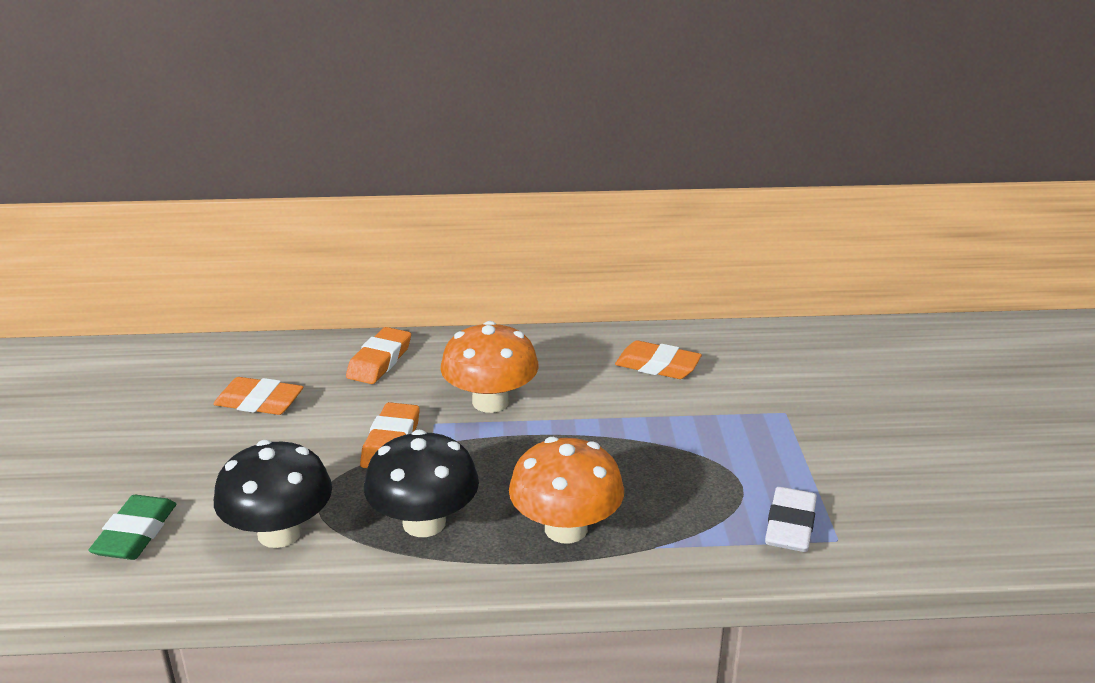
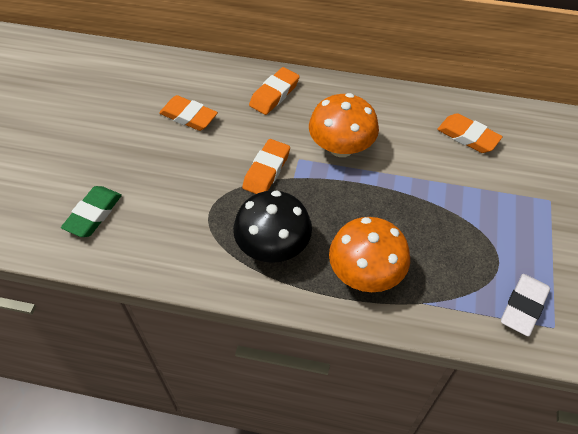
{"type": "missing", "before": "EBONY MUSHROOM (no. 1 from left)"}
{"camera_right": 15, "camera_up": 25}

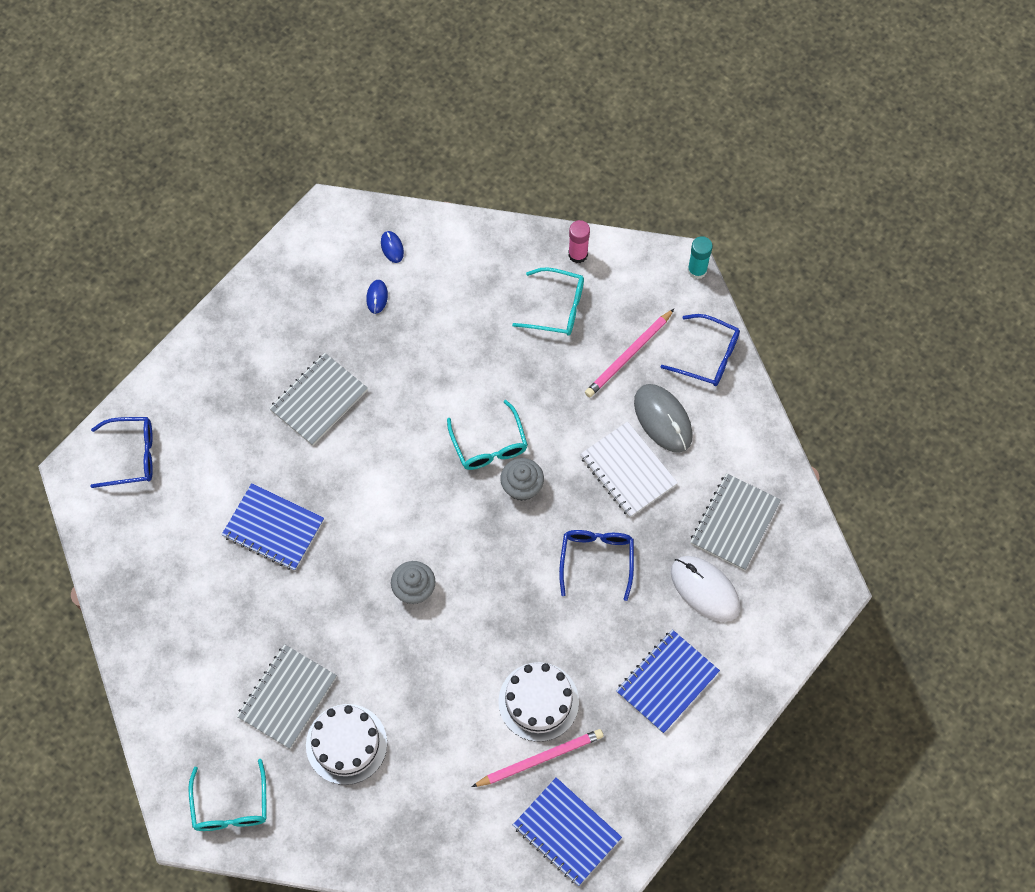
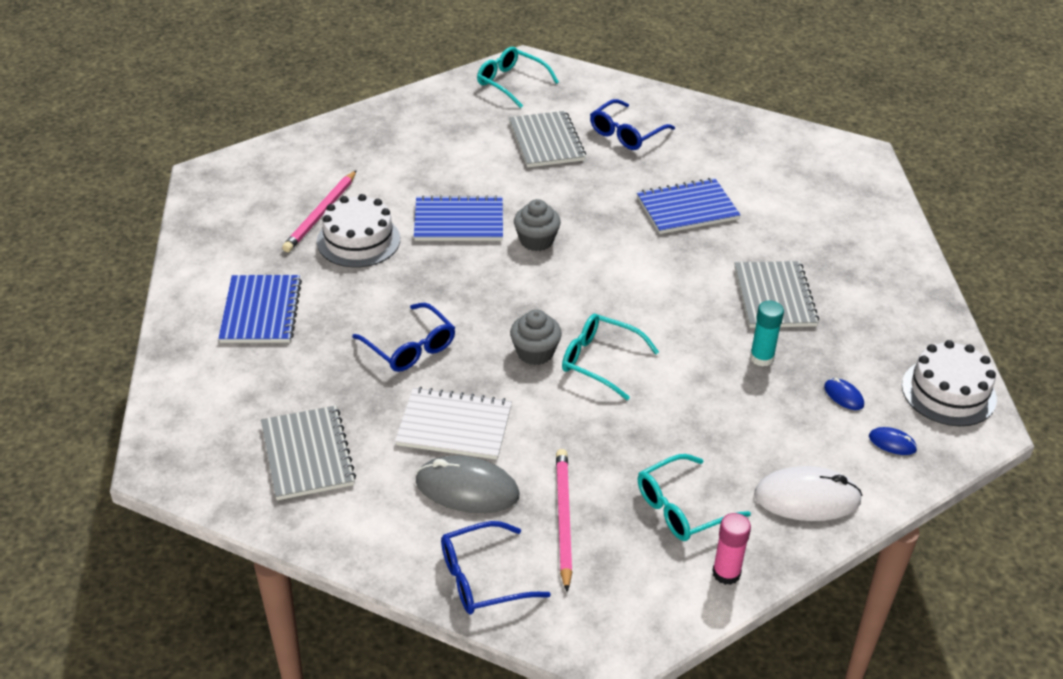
{"type": "relocated", "before": "ROYAL BLUE NOTEBOOK (no. 2 from left)"}
{"type": "relocated", "before": "ROYAL BLUE SPECTACLES (no. 1 from left in the first image)", "after": "ROYAL BLUE SPECTACLES (no. 3 from left)"}
{"type": "relocated", "before": "AQUA STICK OF GLUE"}
{"type": "relocated", "before": "SNOW-WHITE PC MOUSE"}
{"type": "relocated", "before": "SNOW-WHITE GATEAU (no. 1 from left in the first image)", "after": "SNOW-WHITE GATEAU (no. 2 from left)"}
{"camera_right": 135, "camera_up": -25}

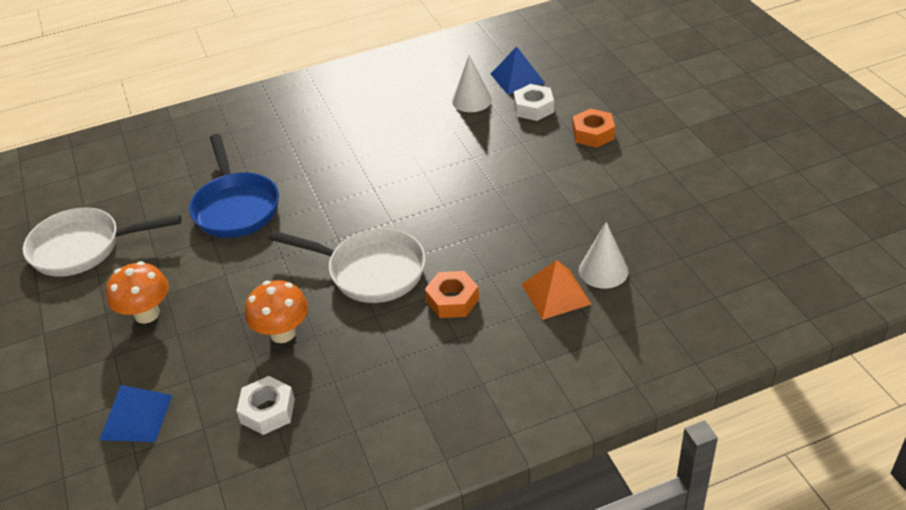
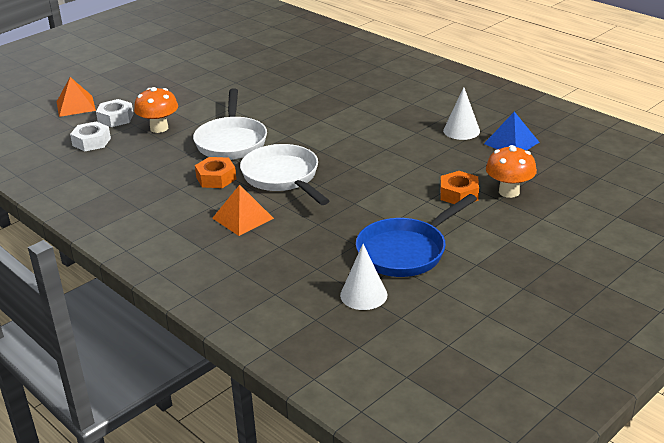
{"type": "colour", "before": "ROYAL BLUE PYRAMID SHAPE (no. 1 from left)", "after": "BRIGHT ORANGE PYRAMID SHAPE (no. 1 from left)"}
{"type": "relocated", "before": "SNOW-WHITE NUT (no. 2 from left)"}
{"type": "relocated", "before": "SNOW-WHITE FRYING PAN (no. 1 from left in the first image)", "after": "SNOW-WHITE FRYING PAN (no. 2 from left)"}
{"type": "relocated", "before": "SNOW-WHITE CONE (no. 2 from left in the first image)", "after": "SNOW-WHITE CONE (no. 1 from left)"}
{"type": "relocated", "before": "ROYAL BLUE FRYING PAN"}
{"type": "relocated", "before": "BRIGHT ORANGE MUSHROOM (no. 1 from left in the first image)", "after": "BRIGHT ORANGE MUSHROOM (no. 2 from left)"}
{"camera_right": 65, "camera_up": -10}

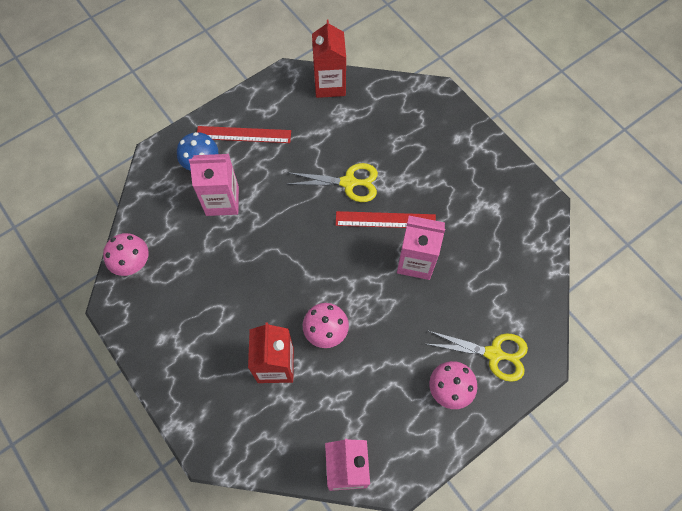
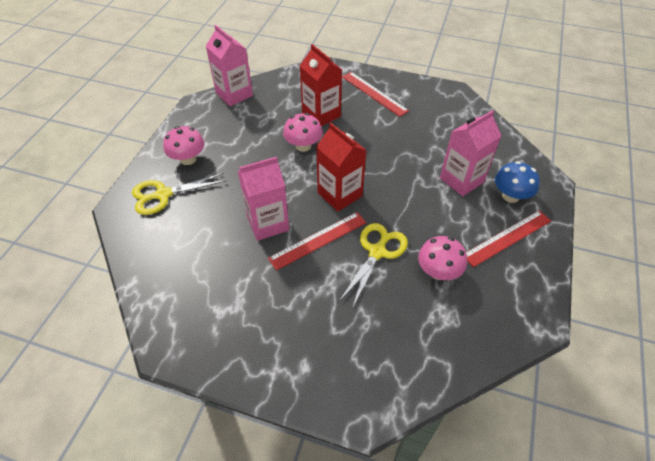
{"type": "relocated", "before": "SCARLET JUICE CARTON (no. 2 from left)"}
{"type": "spun", "before": "BRIGHT YELLOW SCISSORS (no. 1 from left in the first image)", "turn": 150}
{"type": "appeared", "after": "SCARLET RULER (no. 2 from left)"}
{"type": "relocated", "before": "ROSE-PINK MUSHROOM (no. 1 from left in the first image)", "after": "ROSE-PINK MUSHROOM (no. 3 from left)"}
{"camera_right": 145, "camera_up": -15}

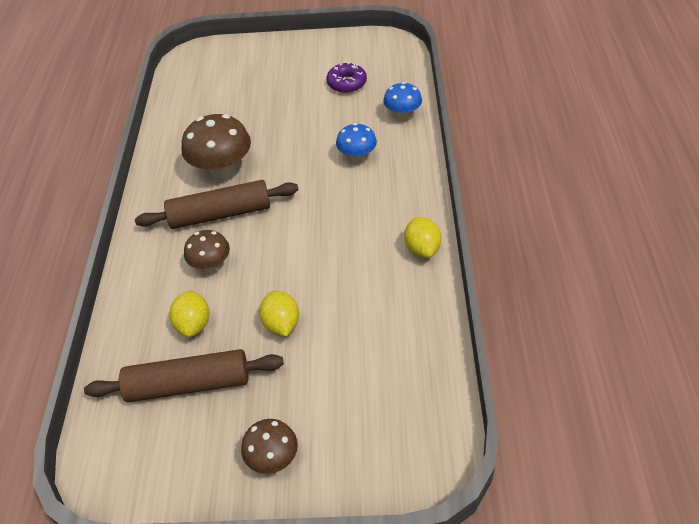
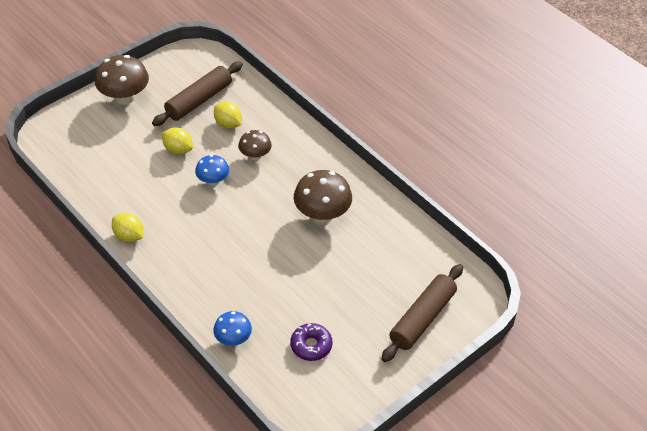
{"type": "size", "before": "BROWN MUSHROOM (no. 3 from left in the first image)", "scale": 1.68}
{"type": "relocated", "before": "ROYAL BLUE MUSHROOM (no. 1 from left)"}
{"type": "relocated", "before": "BROWN ROLLING PIN (no. 2 from left)"}
{"camera_right": 135, "camera_up": 0}

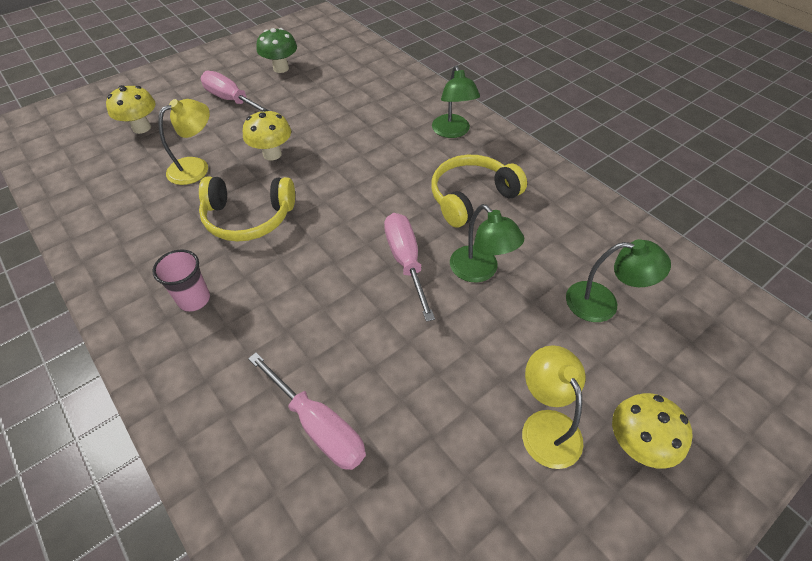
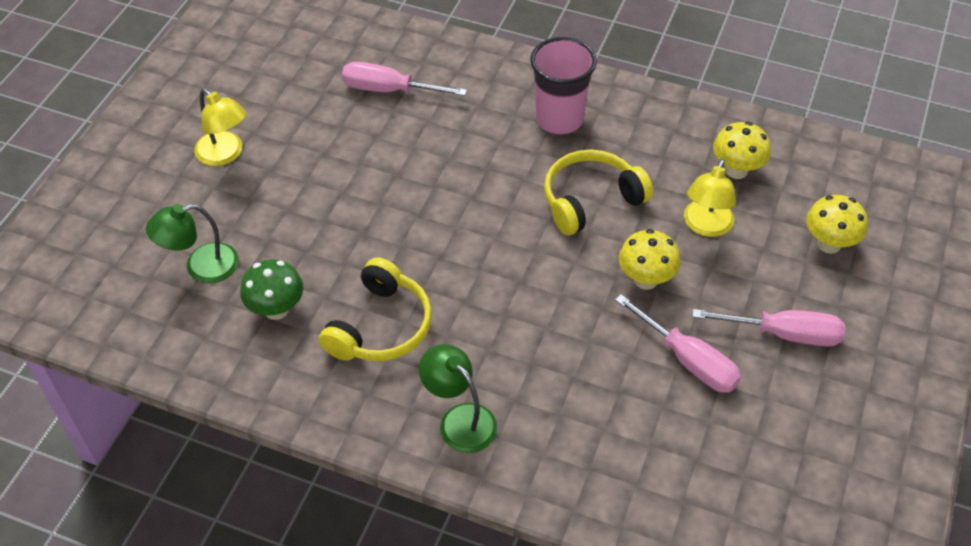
{"type": "relocated", "before": "LEAF-GREEN MUSHROOM"}
{"type": "size", "before": "ROSE-PINK TUMBLER", "scale": 1.63}
{"type": "relocated", "before": "ROSE-PINK FLAT SCREWDRIVER (no. 3 from left in the first image)", "after": "ROSE-PINK FLAT SCREWDRIVER (no. 2 from left)"}
{"type": "relocated", "before": "BRIGHT YELLOW MUSHROOM (no. 3 from left in the first image)", "after": "BRIGHT YELLOW MUSHROOM (no. 2 from left)"}
{"type": "missing", "before": "LEAF-GREEN READING LAMP (no. 2 from left)"}
{"camera_right": 150, "camera_up": 0}

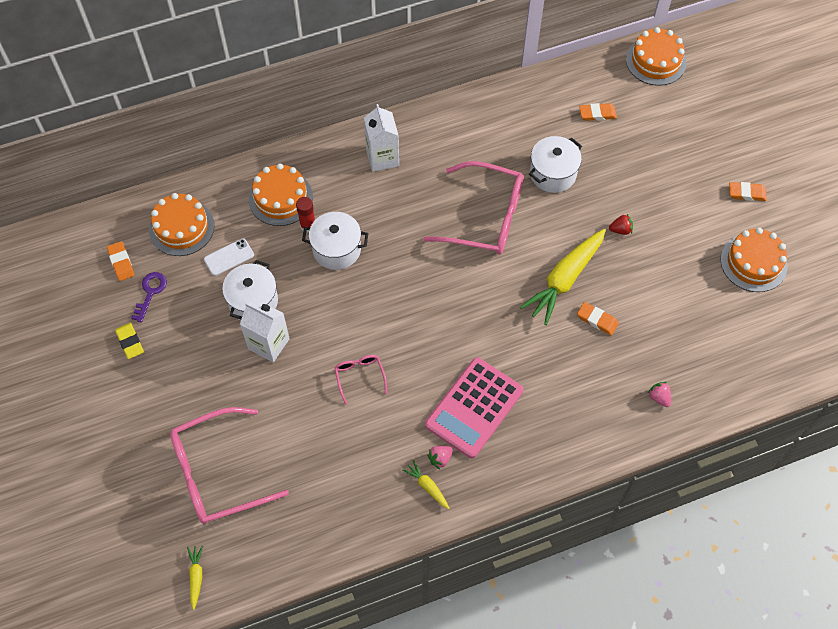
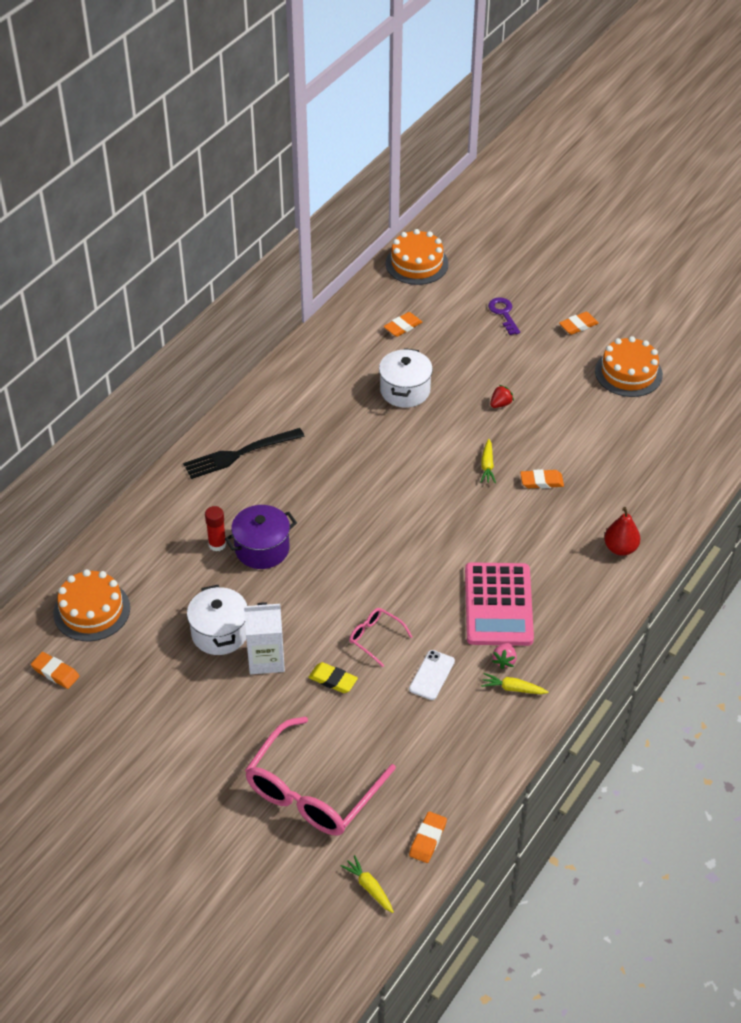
{"type": "exchanged", "before": "SNOW-WHITE JUICE CARTON (no. 2 from left)", "after": "EBONY FORK"}
{"type": "colour", "before": "SNOW-WHITE COOKING POT (no. 2 from left)", "after": "PURPLE COOKING POT"}
{"type": "relocated", "before": "BRIGHT YELLOW GUM ERASER"}
{"type": "relocated", "before": "SNOW-WHITE MOBILE PHONE"}
{"type": "appeared", "after": "BRIGHT ORANGE GUM ERASER (no. 3 from left)"}
{"type": "size", "before": "BRIGHT YELLOW TOY CARROT (no. 3 from left in the first image)", "scale": 0.45}
{"type": "relocated", "before": "PURPLE LATCHKEY"}
{"type": "appeared", "after": "SCARLET TOY PEAR"}
{"type": "missing", "before": "BRIGHT ORANGE GATEAU (no. 2 from left)"}
{"type": "missing", "before": "ROSE-PINK SPECTACLES (no. 3 from left)"}
{"type": "missing", "before": "ROSE-PINK BERRY (no. 2 from left)"}
{"camera_right": -35, "camera_up": -15}

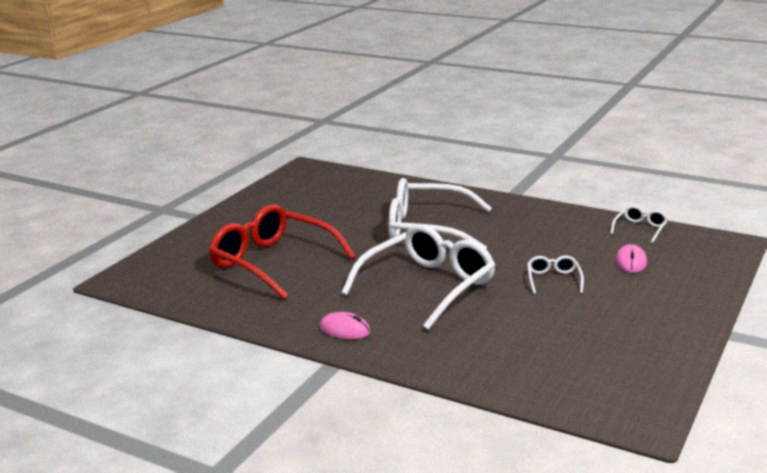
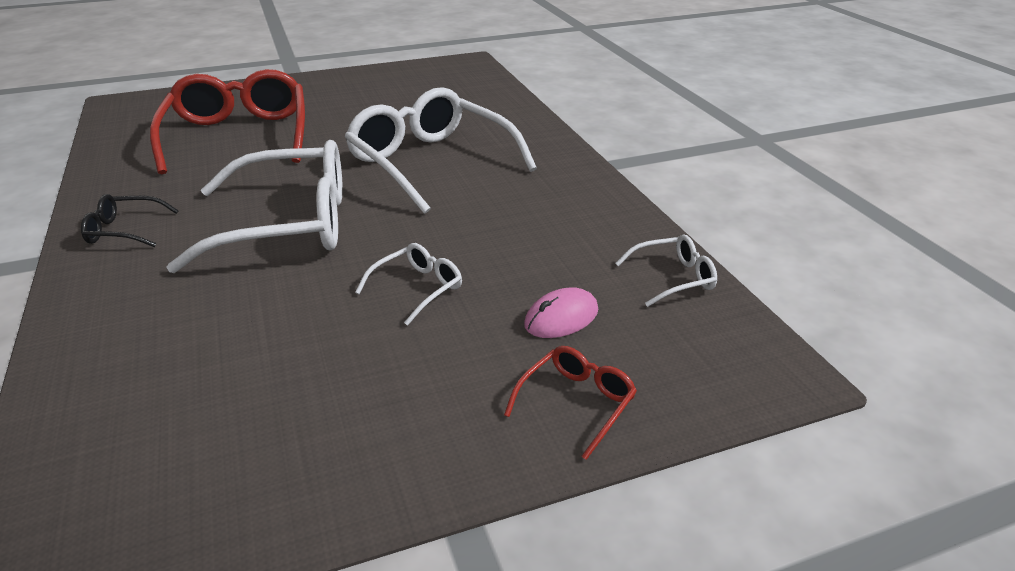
{"type": "exchanged", "before": "ROSE-PINK PC MOUSE (no. 1 from left)", "after": "EBONY SPECTACLES"}
{"type": "appeared", "after": "SCARLET SPECTACLES (no. 2 from left)"}
{"camera_right": 40, "camera_up": 10}

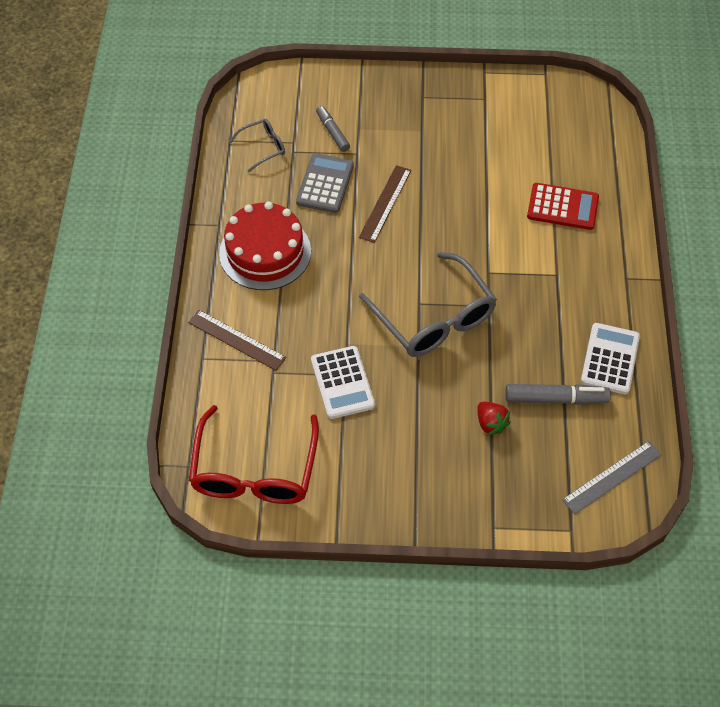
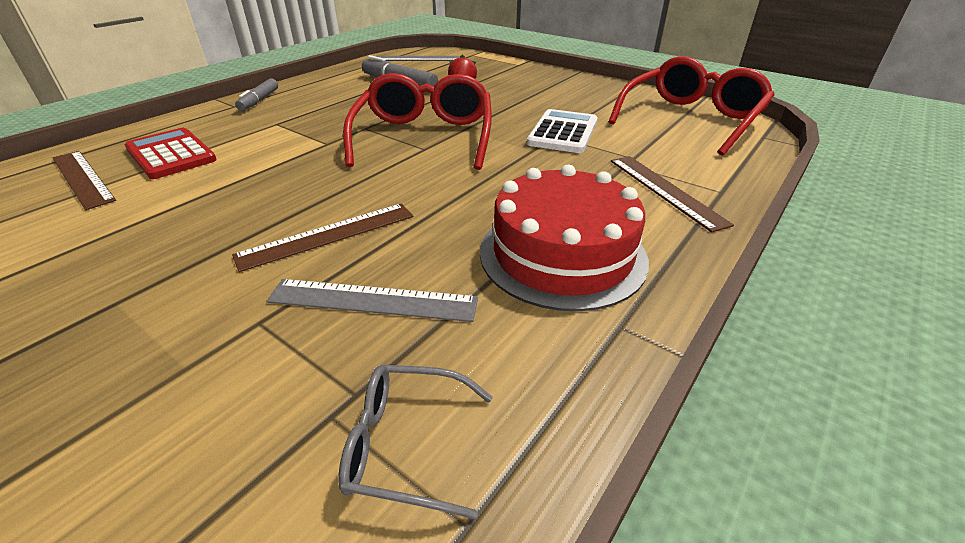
{"type": "appeared", "after": "BROWN RULER (no. 1 from left)"}
{"type": "relocated", "before": "GRAY MARKER PEN (no. 1 from left)"}
{"type": "exchanged", "before": "GRAY POCKET CALCULATOR", "after": "GRAY RULER (no. 1 from left)"}
{"type": "colour", "before": "GRAY SPECTACLES (no. 2 from left)", "after": "SCARLET SPECTACLES (no. 1 from left)"}
{"type": "missing", "before": "SNOW-WHITE POCKET CALCULATOR (no. 2 from left)"}
{"camera_right": -145, "camera_up": -20}

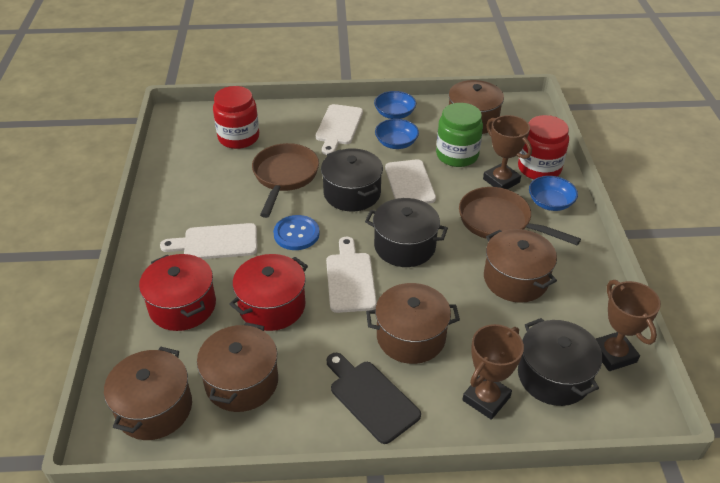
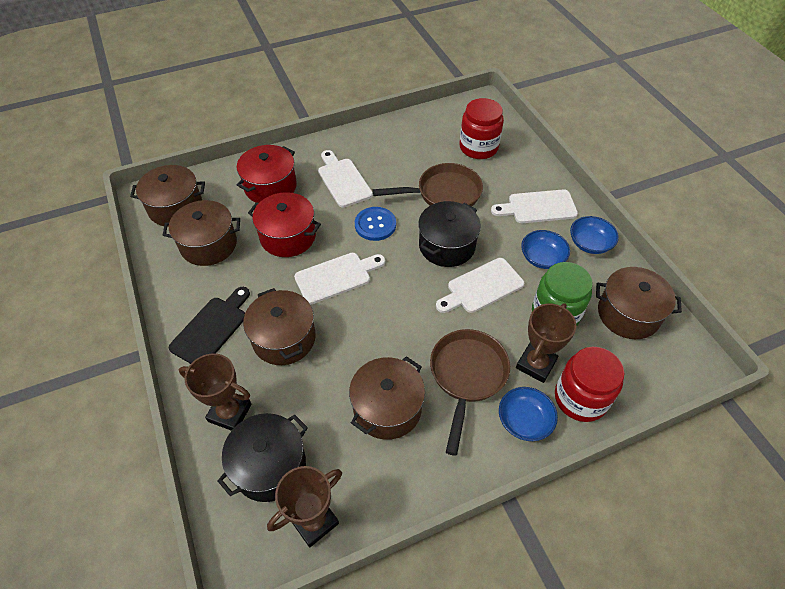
{"type": "missing", "before": "EBONY COOKING POT (no. 2 from left)"}
{"camera_right": 70, "camera_up": 10}

